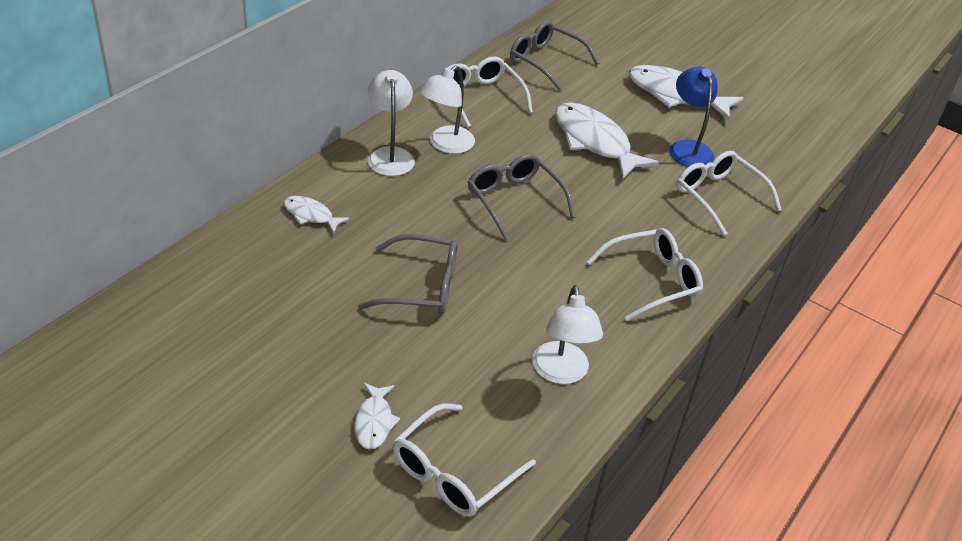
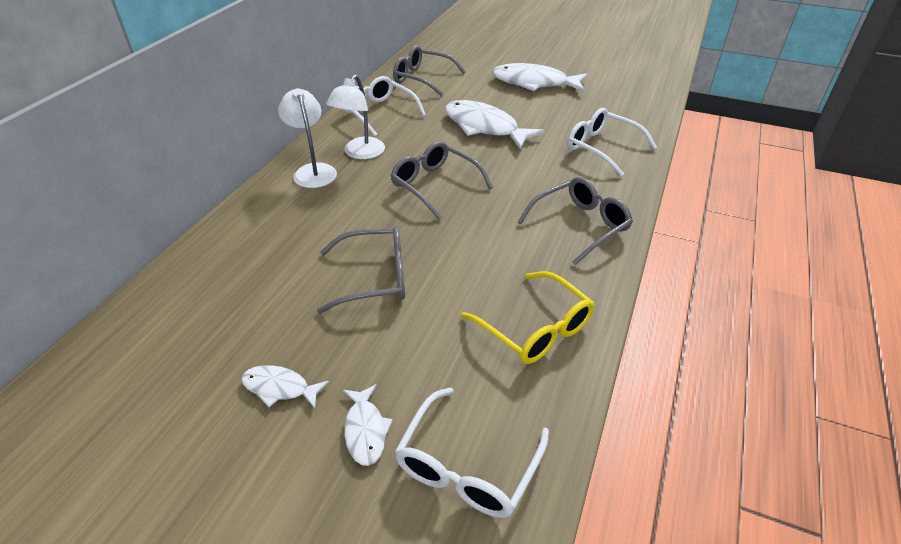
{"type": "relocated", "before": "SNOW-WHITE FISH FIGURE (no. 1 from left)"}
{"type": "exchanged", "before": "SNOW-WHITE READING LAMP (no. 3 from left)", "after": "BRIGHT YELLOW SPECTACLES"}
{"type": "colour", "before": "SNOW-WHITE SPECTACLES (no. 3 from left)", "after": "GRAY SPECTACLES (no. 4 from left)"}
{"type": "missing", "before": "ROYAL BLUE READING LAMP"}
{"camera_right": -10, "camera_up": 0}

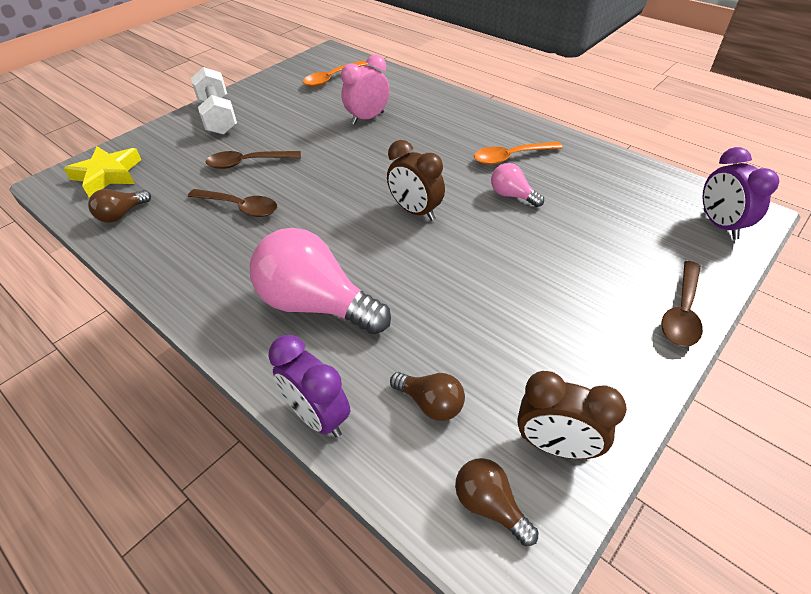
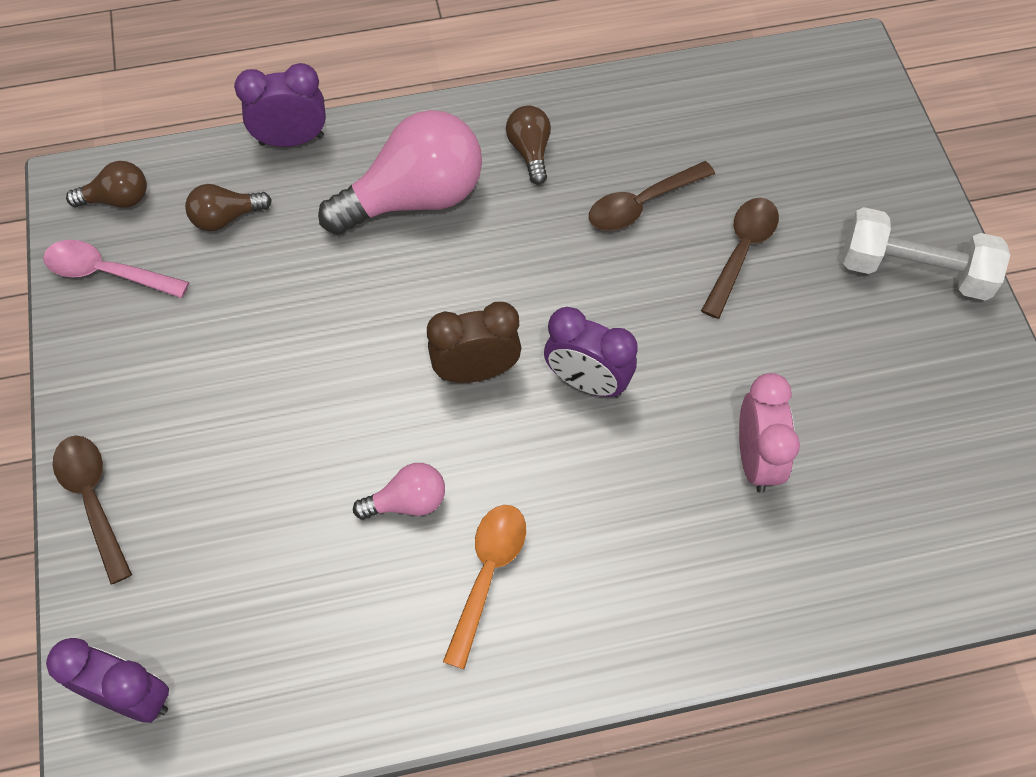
{"type": "exchanged", "before": "BROWN CLOCK (no. 2 from left)", "after": "ROSE-PINK SPOON"}
{"type": "relocated", "before": "BROWN BULB (no. 1 from left in the first image)", "after": "BROWN BULB (no. 3 from left)"}
{"type": "appeared", "after": "PURPLE CLOCK (no. 3 from left)"}
{"type": "missing", "before": "BRIGHT YELLOW STAR"}
{"type": "missing", "before": "BRIGHT ORANGE SPOON (no. 1 from left)"}
{"camera_right": 125, "camera_up": 15}

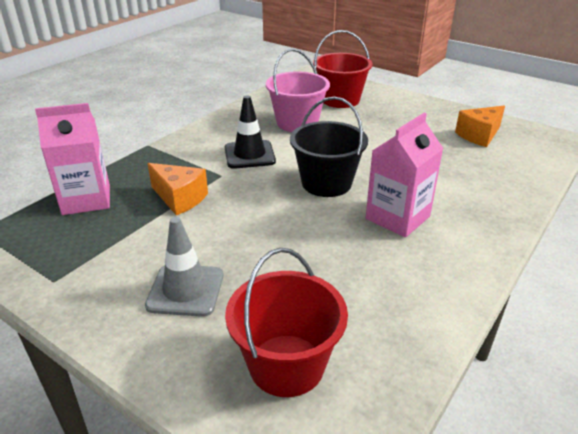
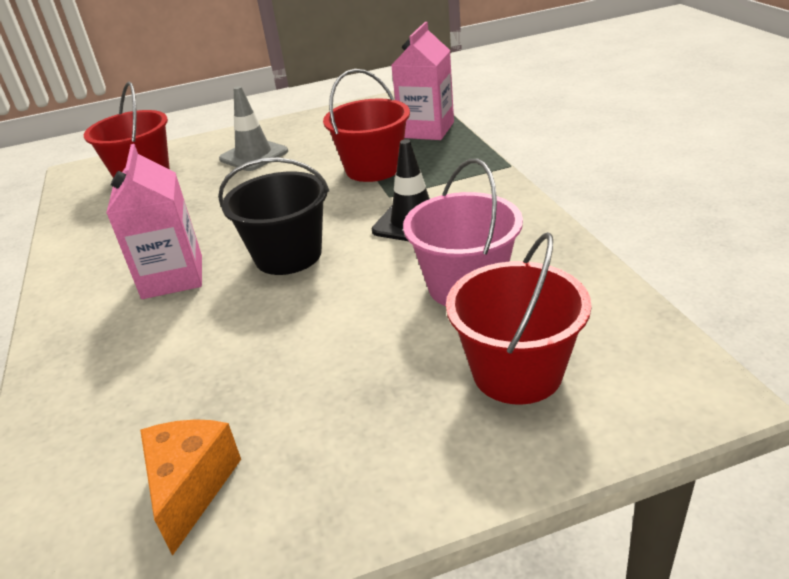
{"type": "exchanged", "before": "BRIGHT ORANGE CHEESE (no. 1 from left)", "after": "SCARLET PAIL (no. 2 from left)"}
{"camera_right": 130, "camera_up": 0}

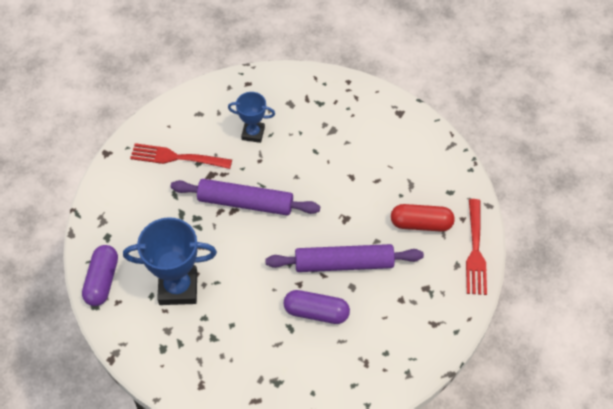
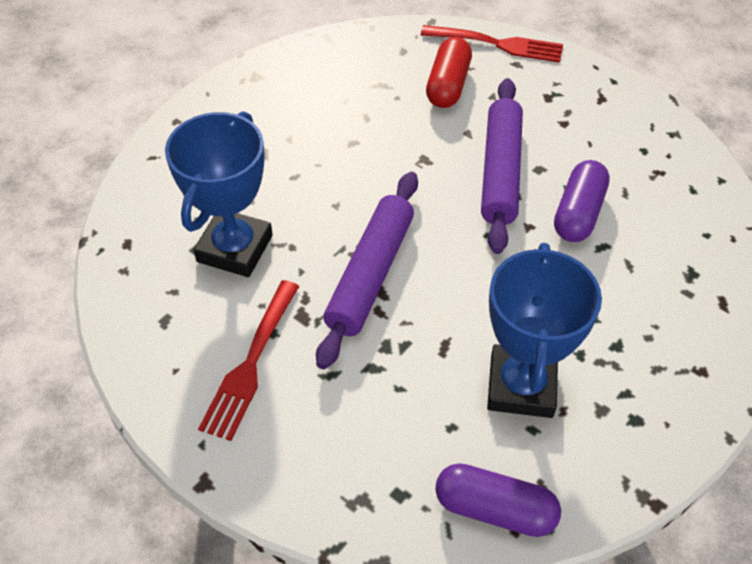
{"type": "size", "before": "ROYAL BLUE TROPHY (no. 2 from left in the first image)", "scale": 1.71}
{"camera_right": -80, "camera_up": -5}

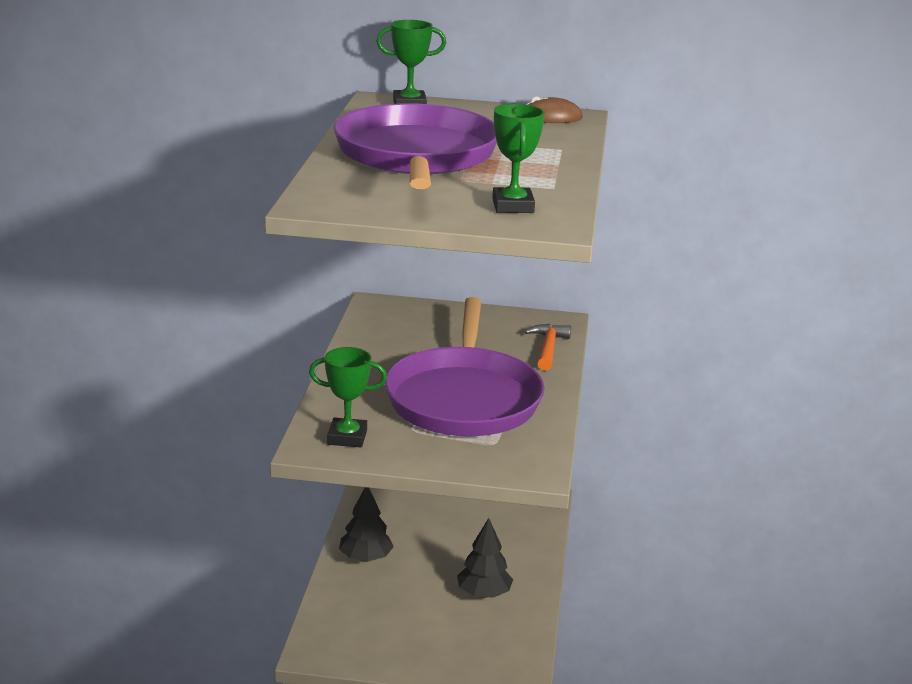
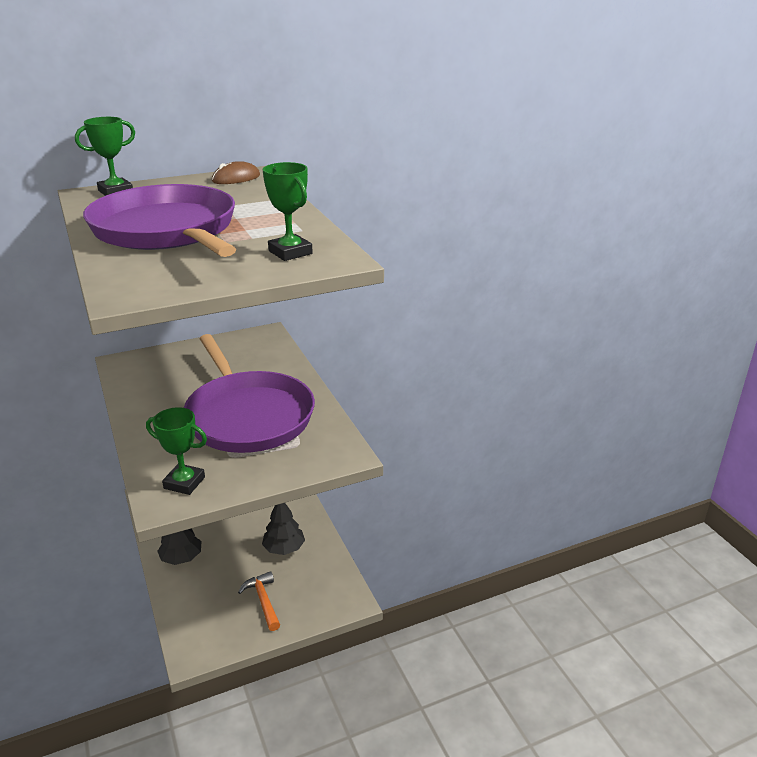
{"type": "spun", "before": "LEAF-GREEN TROPHY (no. 1 from left in the first image)", "turn": 45}
{"type": "relocated", "before": "BRIGHT ORANGE CARPENTER'S HAMMER"}
{"camera_right": -30, "camera_up": 5}

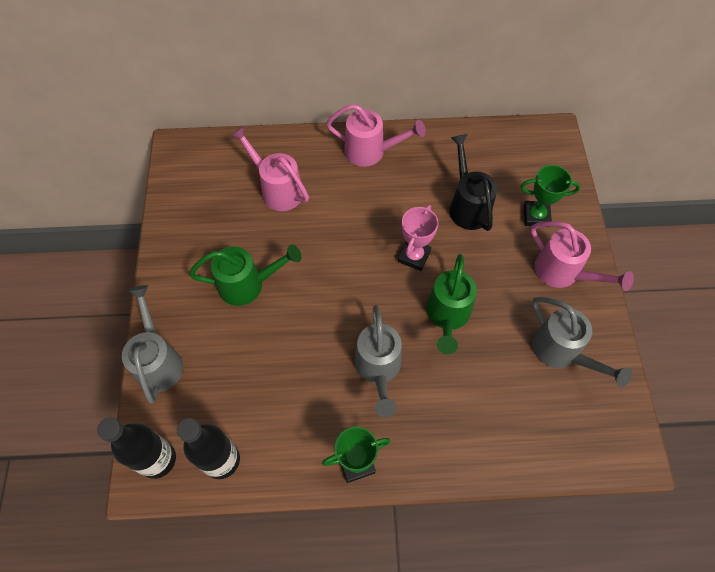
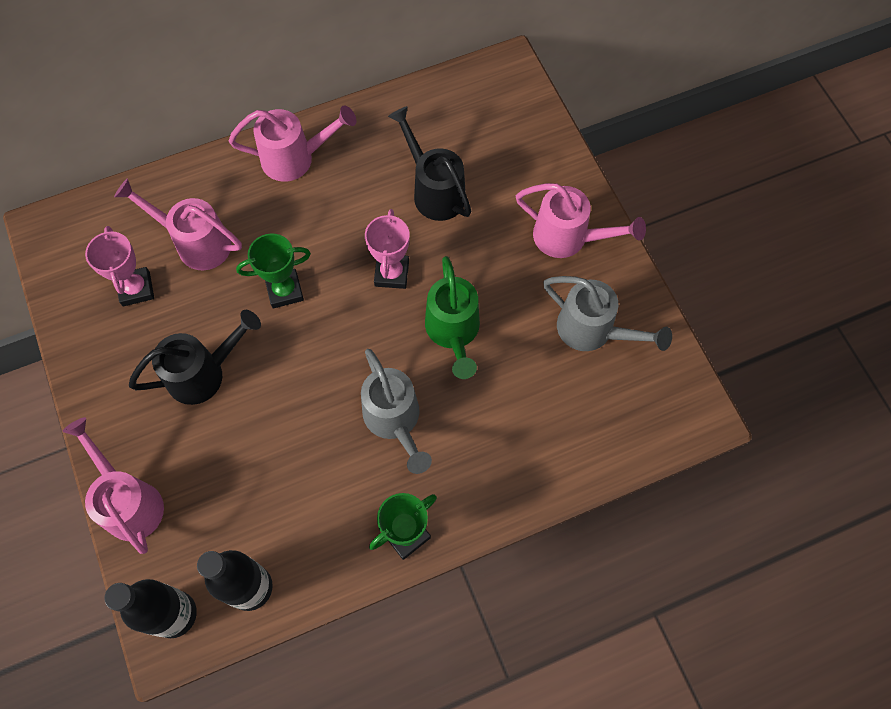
{"type": "colour", "before": "GRAY WATERING POT (no. 1 from left)", "after": "ROSE-PINK WATERING POT (no. 1 from left)"}
{"type": "appeared", "after": "ROSE-PINK TROPHY (no. 1 from left)"}
{"type": "colour", "before": "LEAF-GREEN WATERING POT (no. 1 from left)", "after": "EBONY WATERING POT (no. 1 from left)"}
{"type": "relocated", "before": "LEAF-GREEN TROPHY (no. 2 from left in the first image)", "after": "LEAF-GREEN TROPHY (no. 1 from left)"}
{"camera_right": -20, "camera_up": 5}

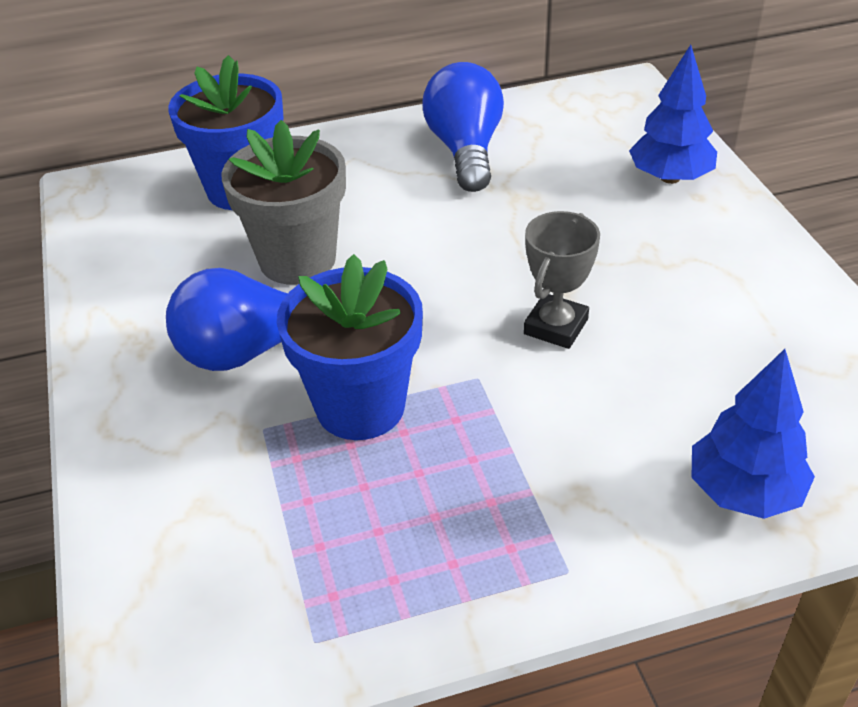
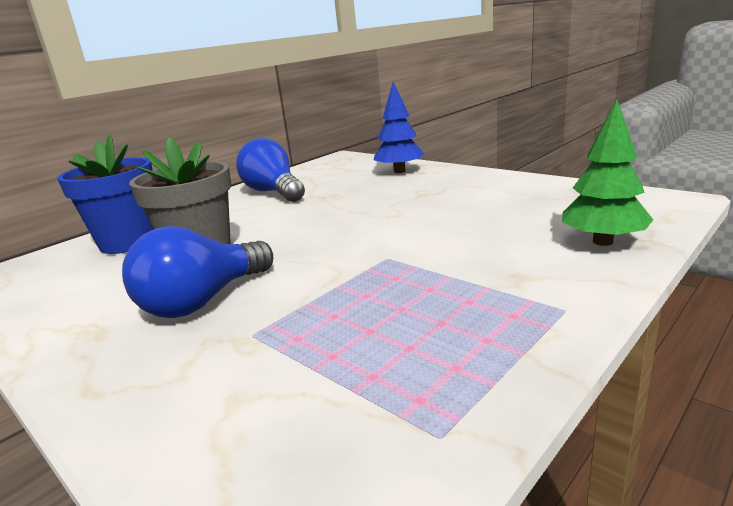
{"type": "colour", "before": "ROYAL BLUE TREE (no. 2 from left)", "after": "LEAF-GREEN TREE"}
{"type": "missing", "before": "ROYAL BLUE FLOWER POT (no. 2 from left)"}
{"type": "missing", "before": "GRAY TROPHY"}
{"camera_right": -30, "camera_up": -20}

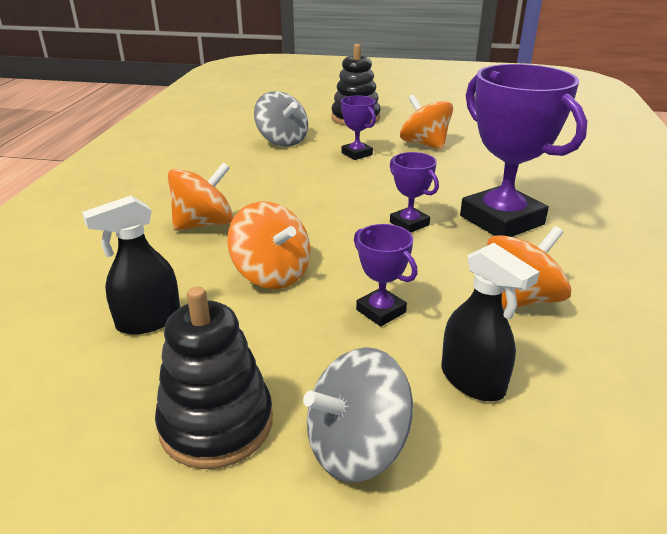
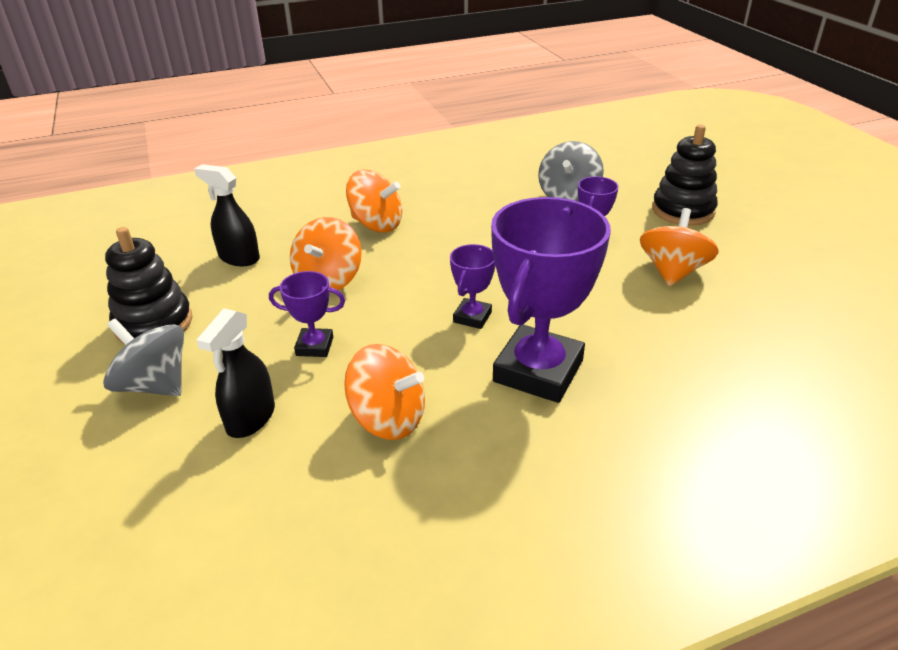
{"type": "spun", "before": "PURPLE TROPHY (no. 2 from left in the first image)", "turn": 75}
{"camera_right": 60, "camera_up": 5}

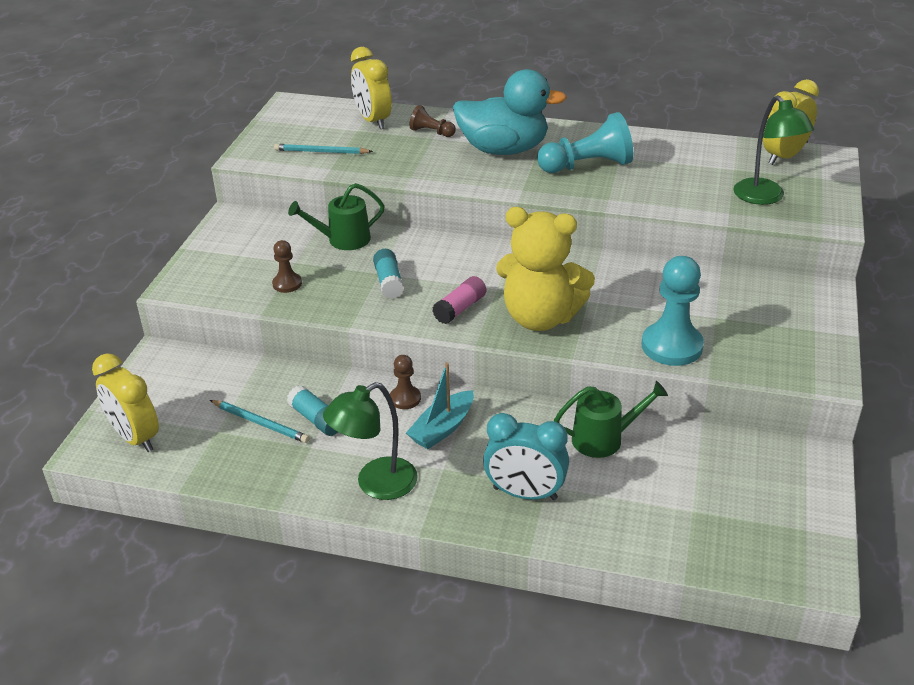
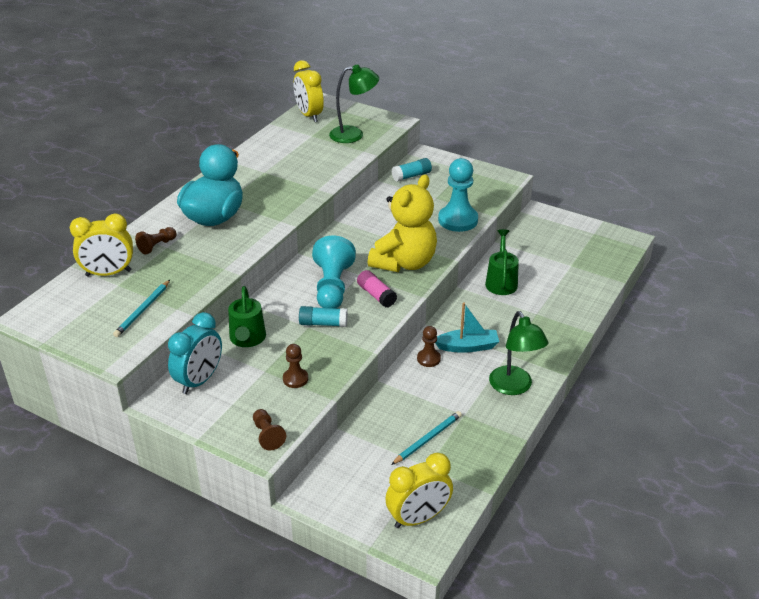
{"type": "relocated", "before": "AQUA CLOCK"}
{"type": "appeared", "after": "BROWN CHESS PAWN (no. 2 from left)"}
{"type": "relocated", "before": "AQUA CHESS PAWN (no. 1 from left)"}
{"type": "relocated", "before": "AQUA STICK OF GLUE (no. 1 from left in the first image)", "after": "AQUA STICK OF GLUE (no. 2 from left)"}
{"type": "spun", "before": "AQUA SAILBOAT", "turn": -60}
{"camera_right": -75, "camera_up": 0}

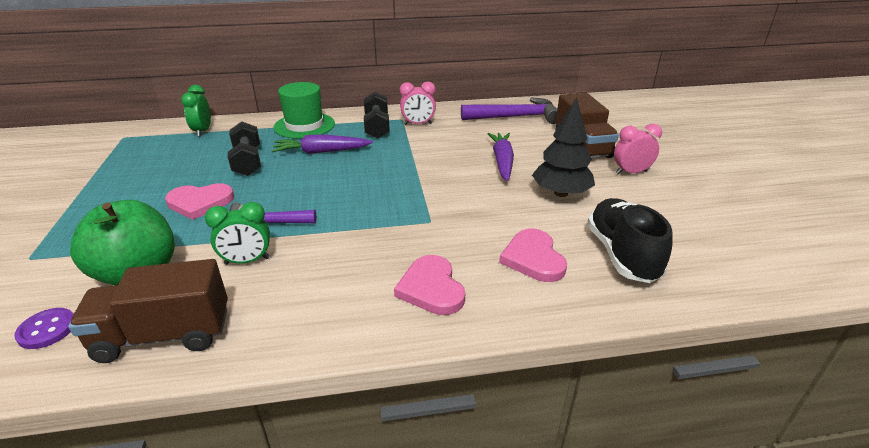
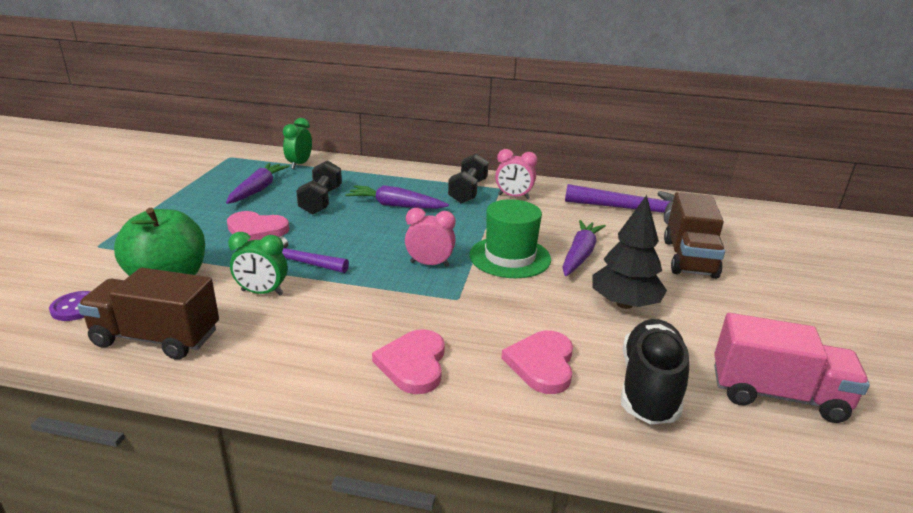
{"type": "appeared", "after": "PURPLE TOY CARROT (no. 1 from left)"}
{"type": "relocated", "before": "ROSE-PINK CLOCK (no. 2 from left in the first image)", "after": "ROSE-PINK CLOCK (no. 1 from left)"}
{"type": "relocated", "before": "LEAF-GREEN HAT"}
{"type": "appeared", "after": "ROSE-PINK TRUCK"}
{"camera_right": 20, "camera_up": -5}

